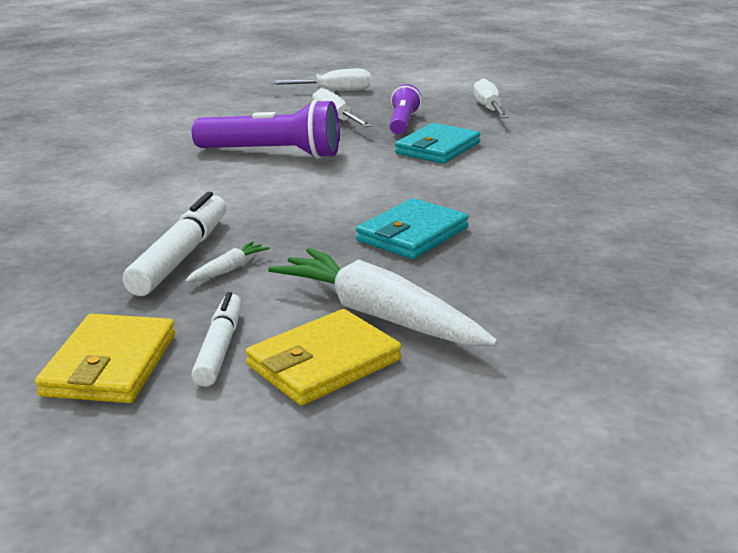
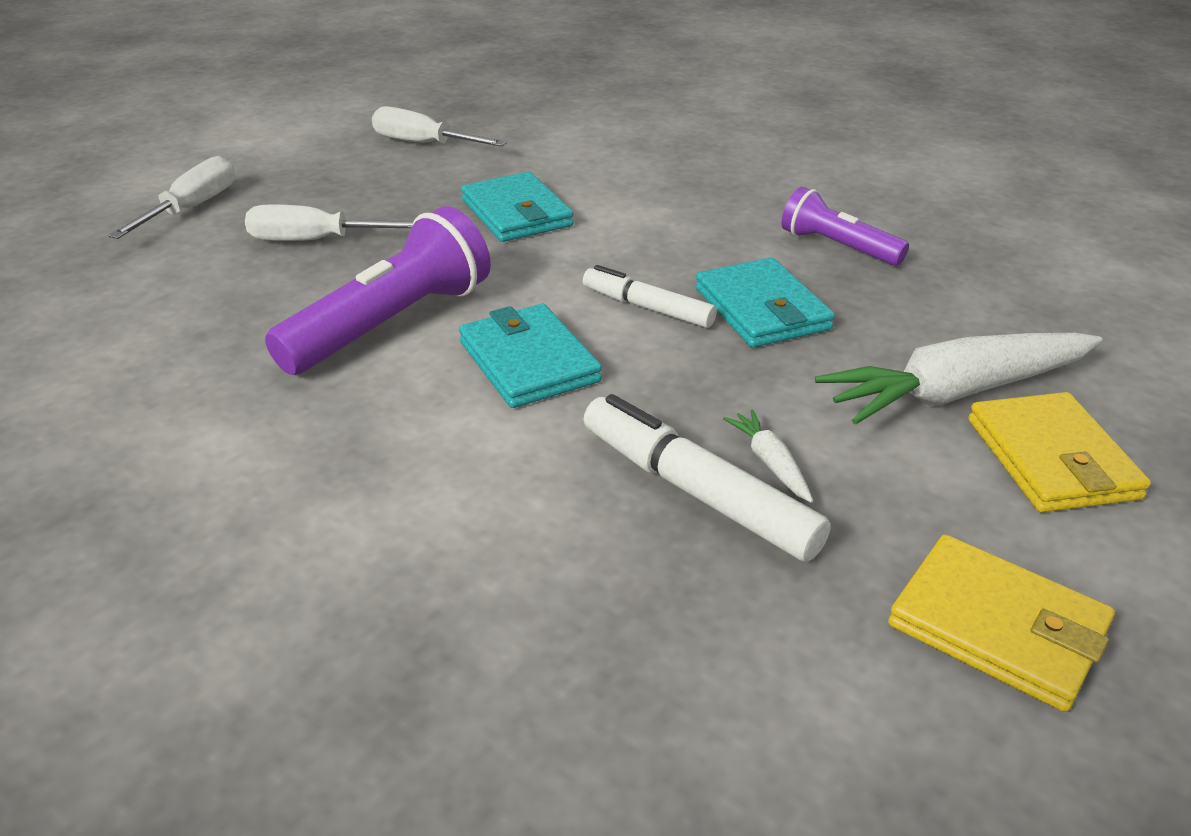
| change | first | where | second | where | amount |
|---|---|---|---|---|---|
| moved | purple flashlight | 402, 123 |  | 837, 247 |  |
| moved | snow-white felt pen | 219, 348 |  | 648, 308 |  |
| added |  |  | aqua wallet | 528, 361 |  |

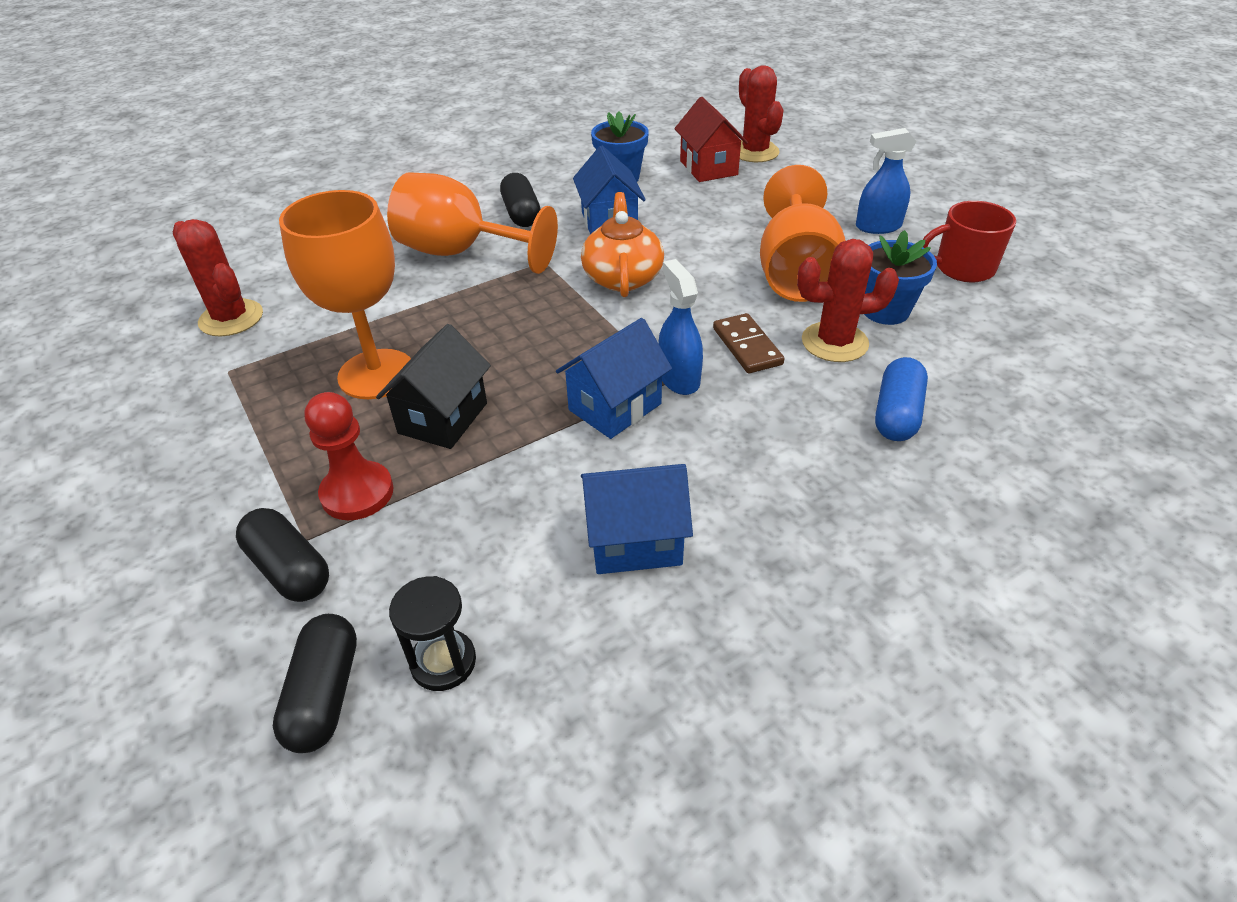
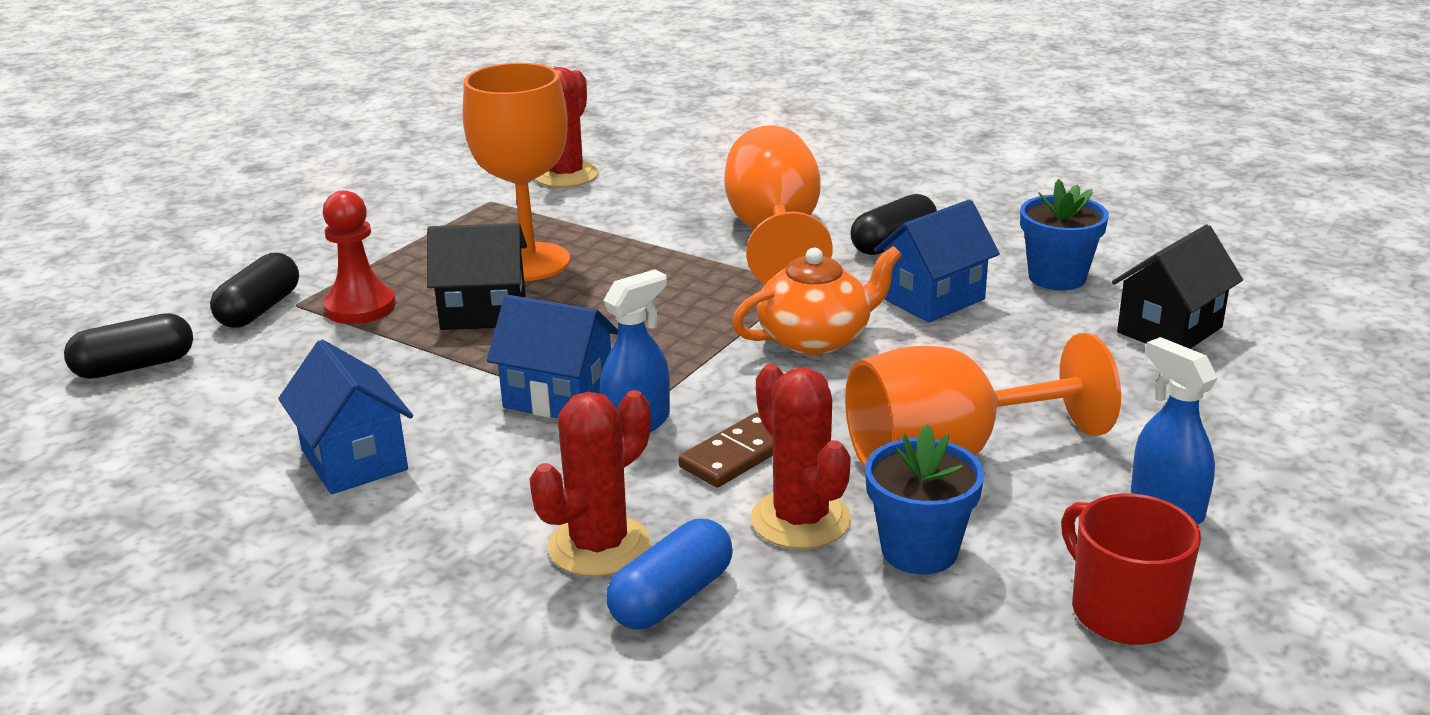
| change | first | where | second | where | amount |
|---|---|---|---|---|---|
| moved | red saguaro cactus | 755, 152 |  | 599, 546 |  |
| recoloured | red house | 708, 168 | ebony house | 1169, 330 |  |
| turned | royal blue capsule | 897, 414 |  | 672, 597 | 45 degrees counterclockwise |
| removed | ebony sand timer | 443, 662 |  |  |  |

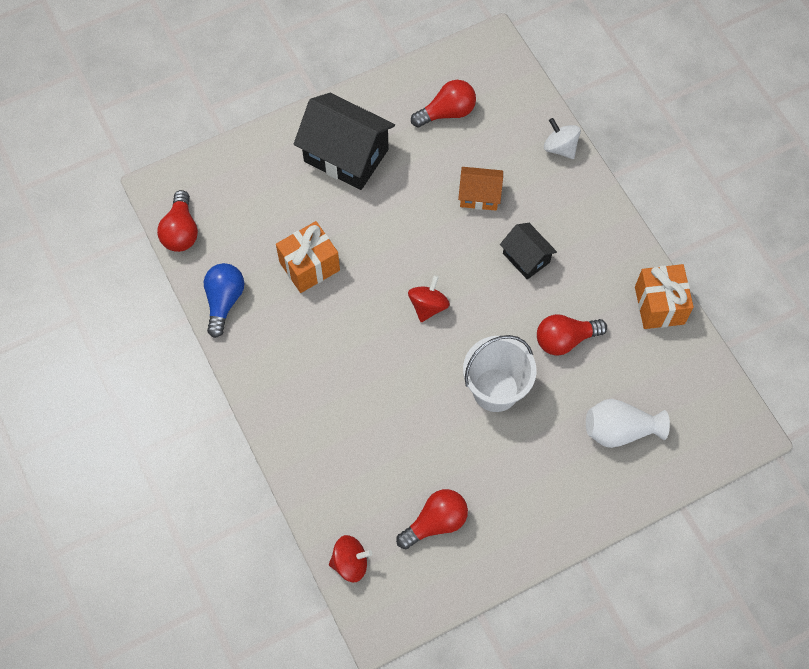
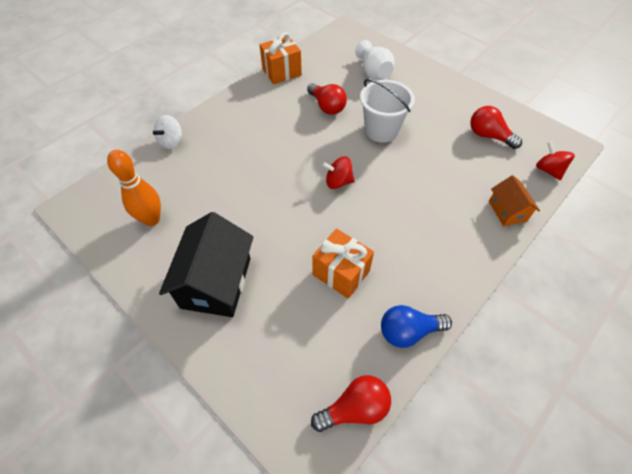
| change | first | where | second | where | amount |
|---|---|---|---|---|---|
| replaced | red lightbulb | 447, 112 | bright orange tenpin | 152, 219 |  |
| moved | bright orange house | 479, 195 |  | 507, 211 |  |
| removed | ebony house | 526, 258 |  |  |  |

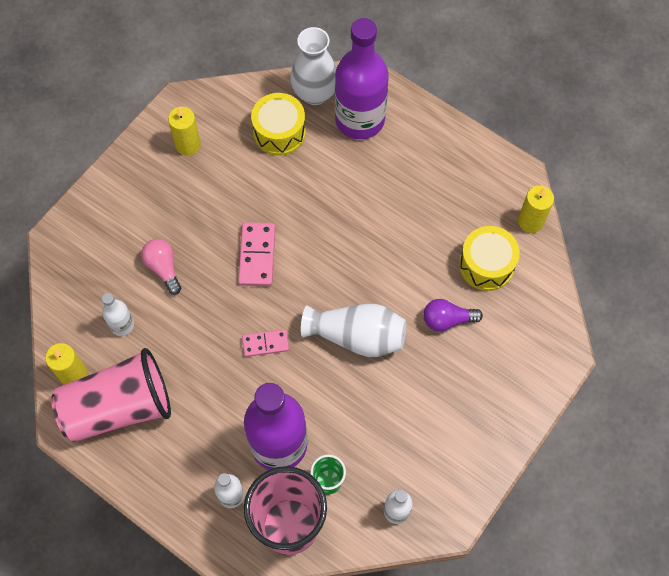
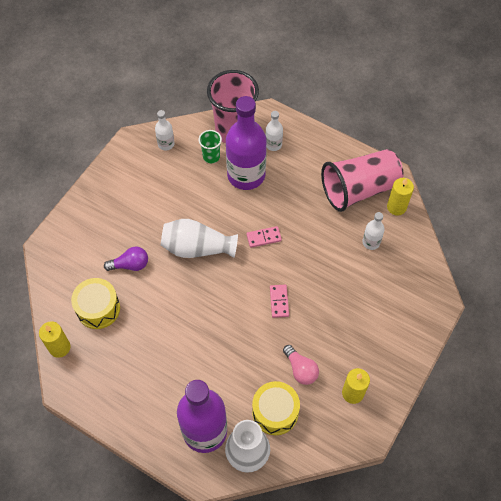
| change | first | where | second | where | amount |
|---|---|---|---|---|---|
| resized | pink domino tile | 257, 255 |  | 279, 301 | x0.65 |
| moved | pink lightbulb | 163, 268 |  | 300, 369 |  |

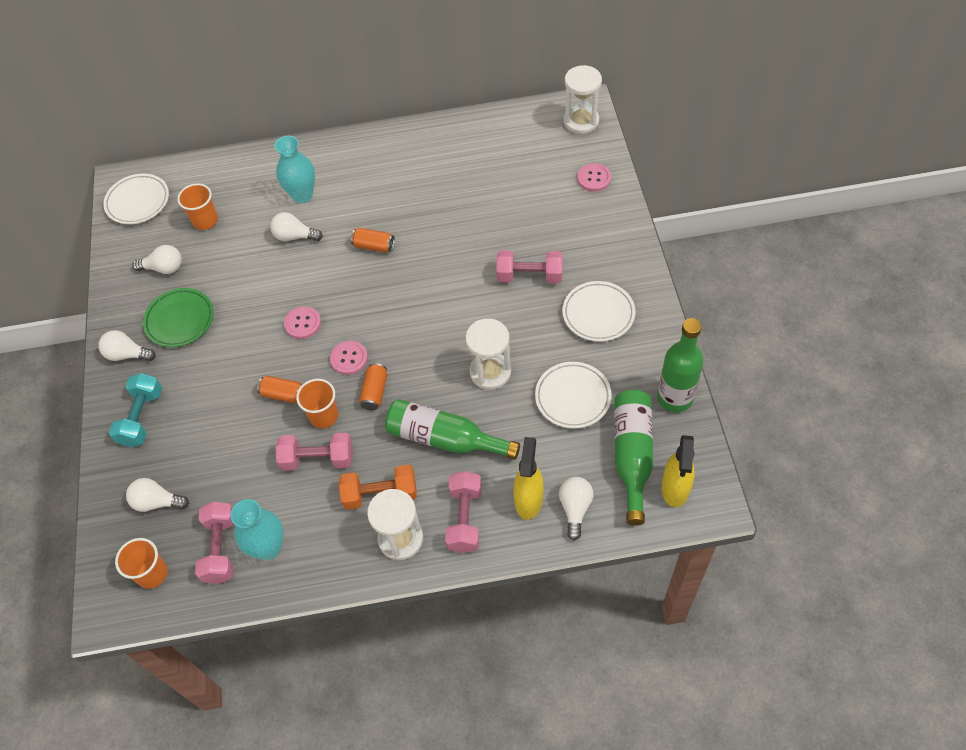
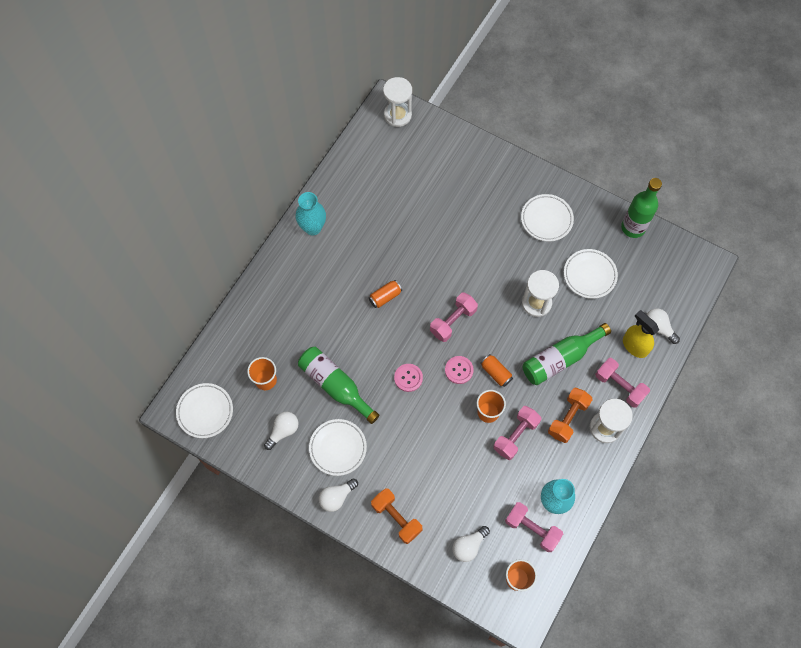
| change | first | where | second | where | amount |
|---|---|---|---|---|---|
| moved | aqua flower vase | 302, 195 |  | 313, 228 |  |
| removed | pink button | 594, 178 |  |  |  |
| removed | snow-white lightbulb | 294, 236 |  |  |  |
| moved | pink hand weight | 529, 276 |  | 453, 321 |  |
| recoloured | emerald flat dish | 180, 320 | snow-white flat dish | 338, 448 |  |
| recoloured | aqua hand weight | 142, 417 | bright orange hand weight | 396, 518 |  |
| removed | bright orange tin | 283, 394 |  |  |  |
| moved | emerald flask | 632, 455 |  | 335, 385 |  |
| removed | yellow spray bottle | 675, 488 |  |  |  |

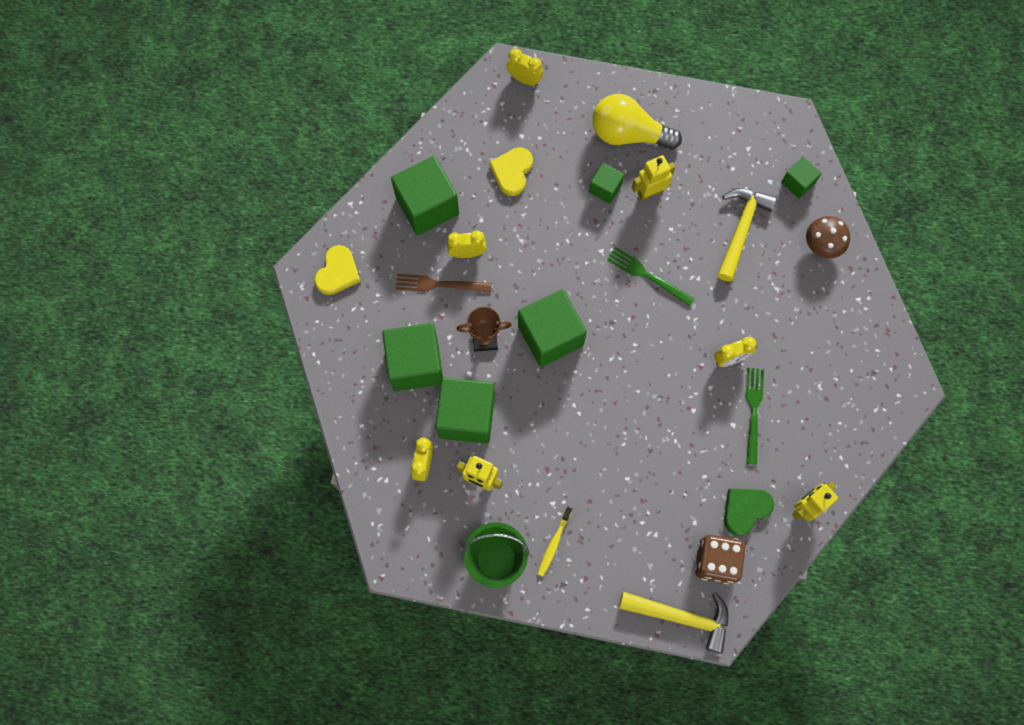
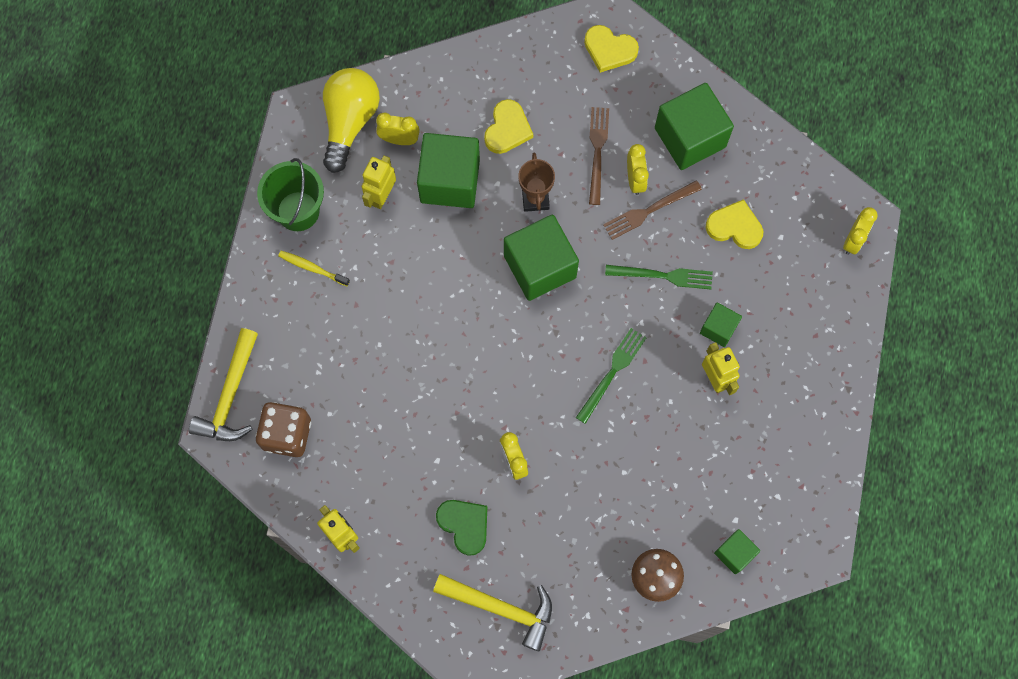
| change | first | where | second | where | amount |
|---|---|---|---|---|---|
| moved | yellow lightbulb | 628, 134 |  | 350, 122 |  |
| moved | yellow hammer | 741, 229 |  | 502, 608 |  |
| replaced | emerald solid cube | 415, 364 | yellow heart shape | 507, 129 |  |
| moved | emerald dinner fork | 753, 411 |  | 663, 276 |  |
| moved | emerald heart shape | 745, 510 |  | 464, 525 |  |
| added |  |  | dark brown dinner fork | 649, 210 |  |

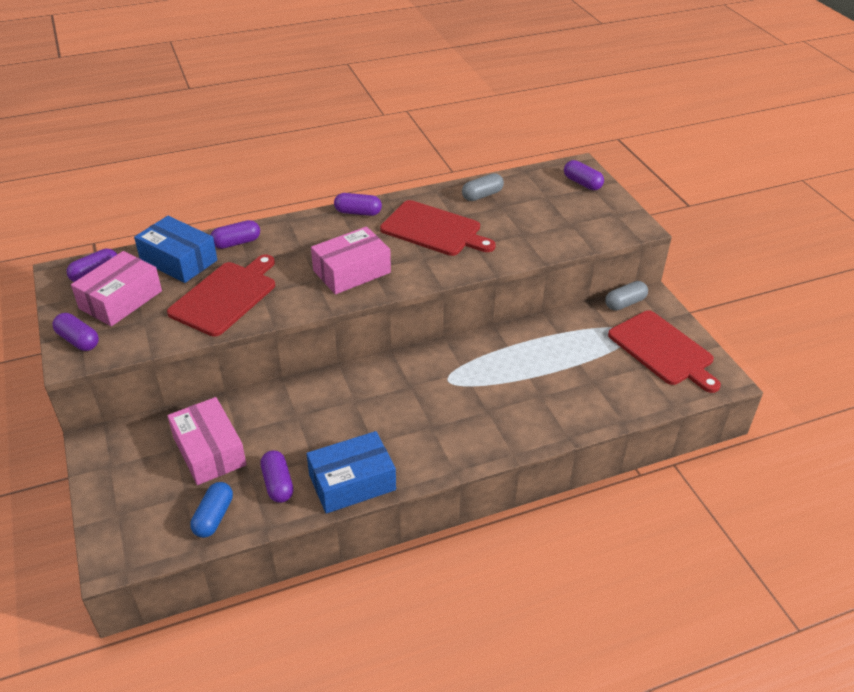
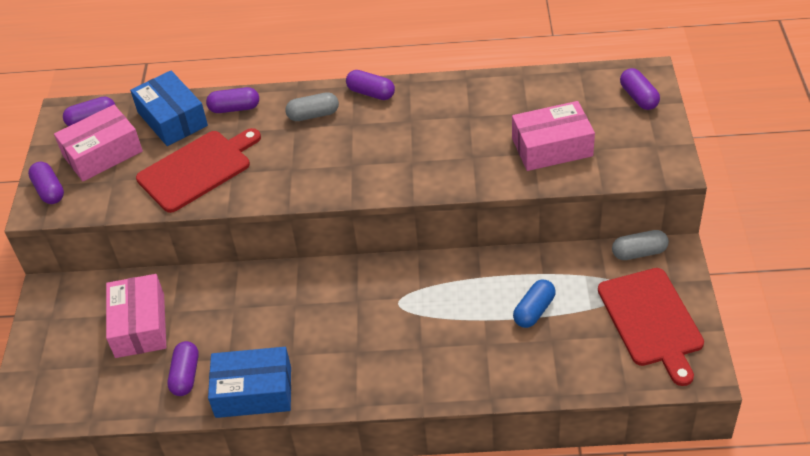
| change | first | where | second | where | amount |
|---|---|---|---|---|---|
| moved | grey capsule | 482, 195 |  | 313, 115 |  |
| removed | red bread board | 434, 229 |  |  |  |
| moved | pink box | 352, 271 |  | 552, 147 |  |
| moved | royal blue capsule | 213, 517 |  | 534, 311 |  |

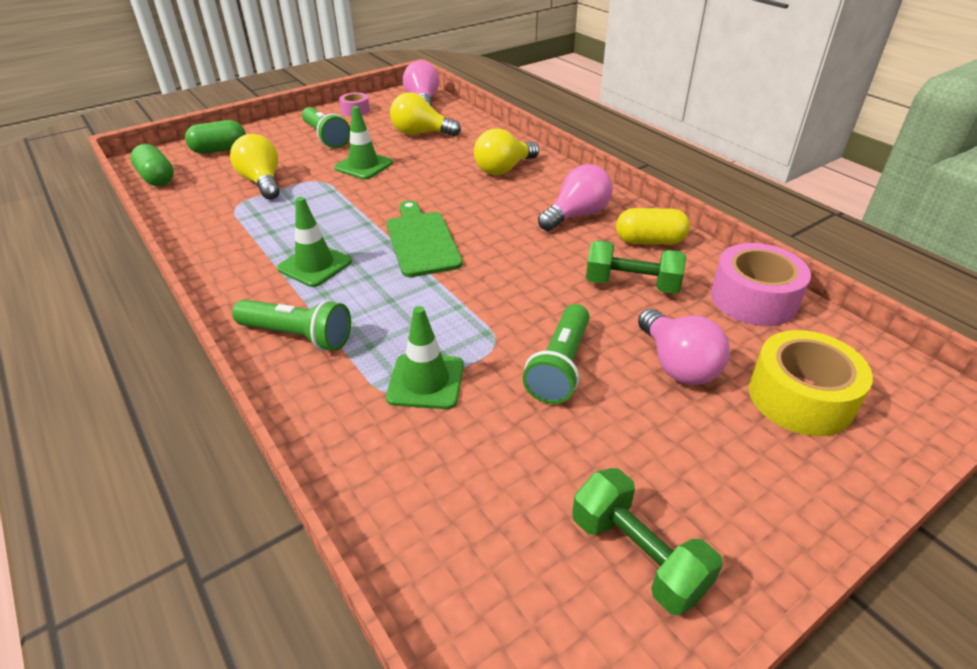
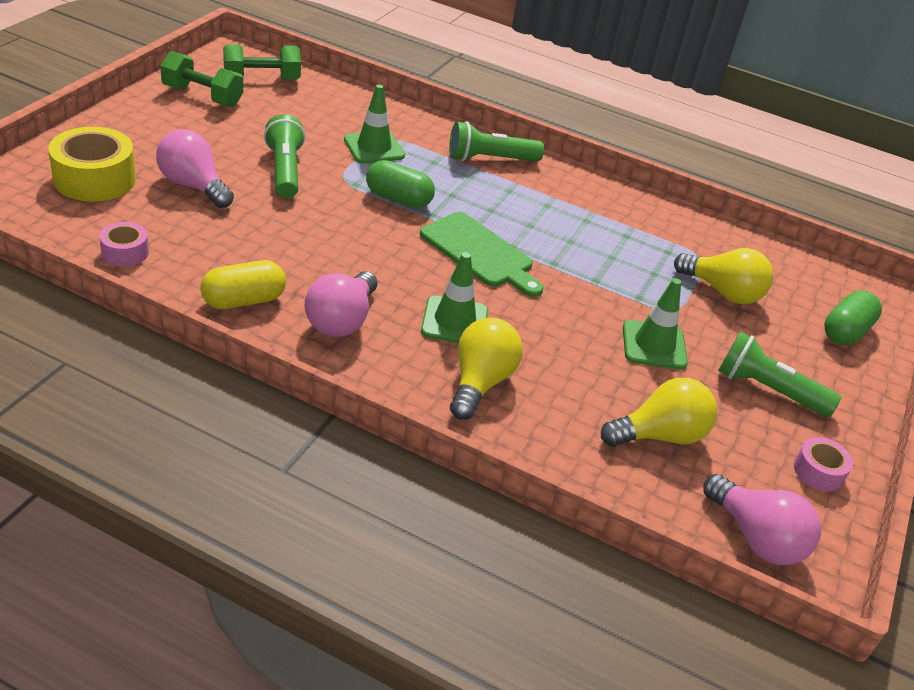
| change | first | where | second | where | amount |
|---|---|---|---|---|---|
| moved | emerald capsule | 157, 178 |  | 398, 199 |  |
| moved | emerald safety cone | 315, 265 |  | 454, 321 |  |
| moved | emerald hand weight | 631, 285 |  | 262, 79 |  |
| resized | pink roll of tape | 753, 299 |  | 125, 252 | x0.53 |

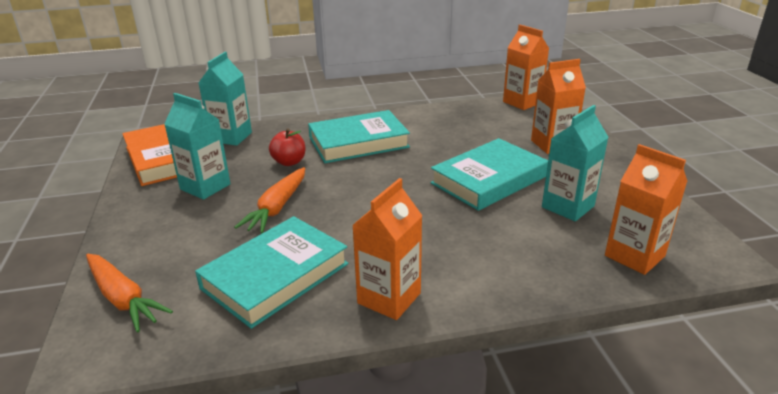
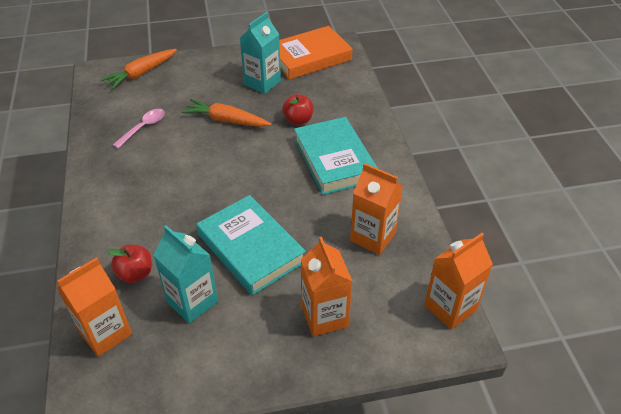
| change | first | where | second | where | amount |
|---|---|---|---|---|---|
| removed | aqua carton | 231, 137 |  |  |  |
| moved | bright orange carton | 389, 298 |  | 372, 237 |  |
| replaced | aqua hardback | 275, 276 | pink teaspoon | 143, 127 |  |
| added |  |  | red toy apple | 135, 274 |  |

